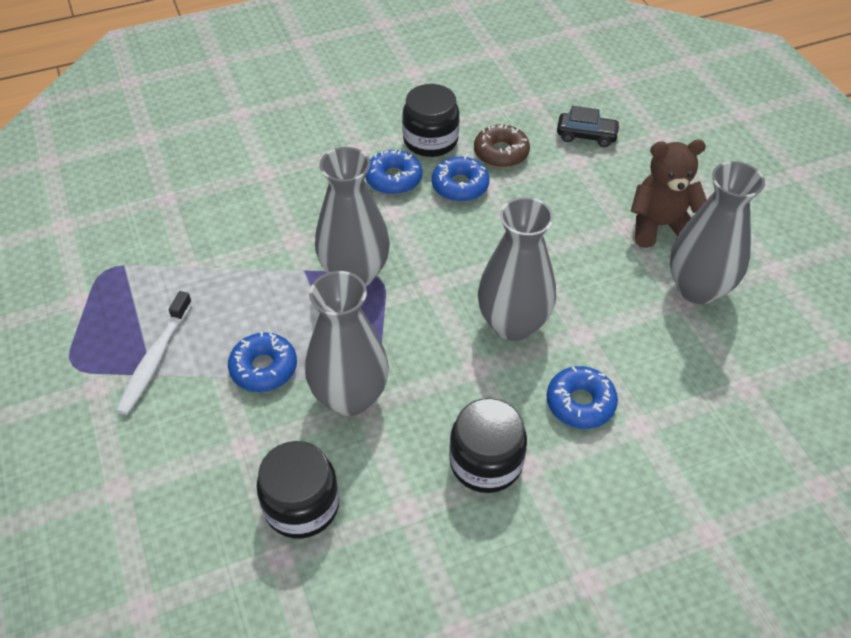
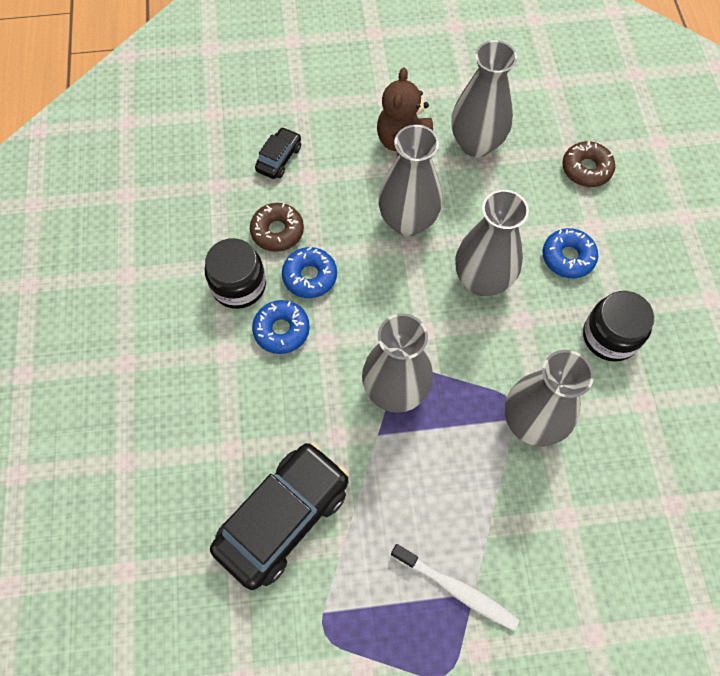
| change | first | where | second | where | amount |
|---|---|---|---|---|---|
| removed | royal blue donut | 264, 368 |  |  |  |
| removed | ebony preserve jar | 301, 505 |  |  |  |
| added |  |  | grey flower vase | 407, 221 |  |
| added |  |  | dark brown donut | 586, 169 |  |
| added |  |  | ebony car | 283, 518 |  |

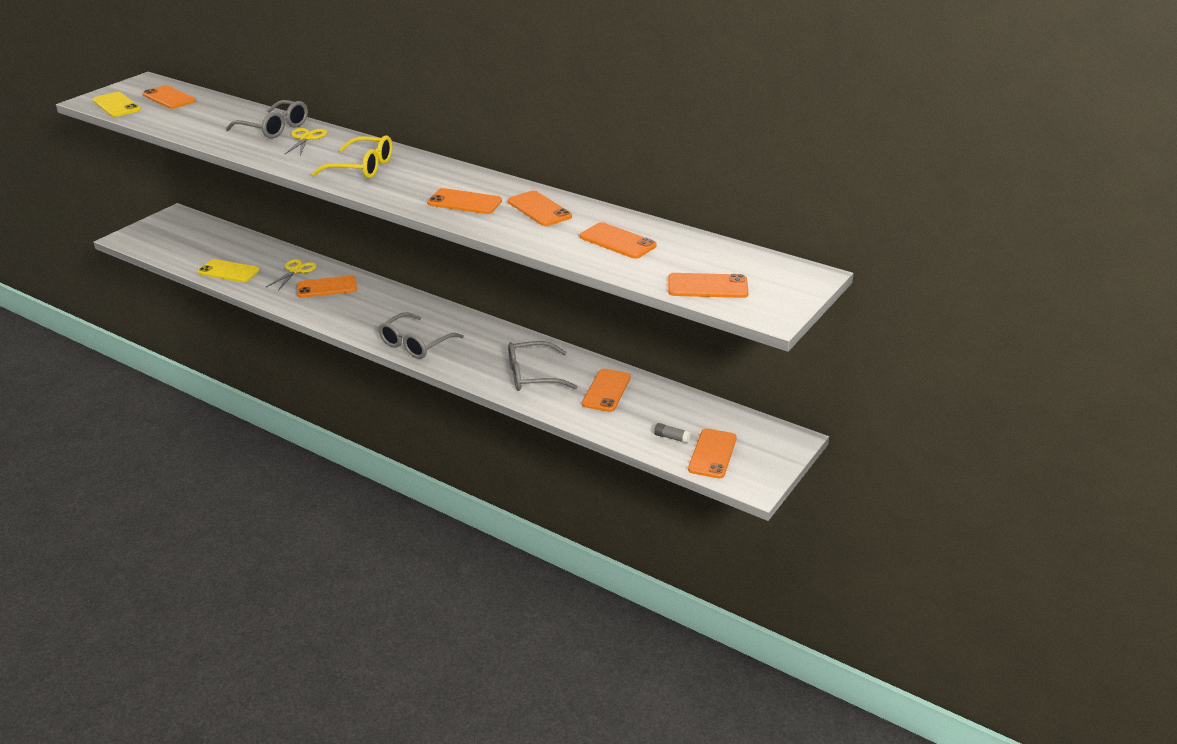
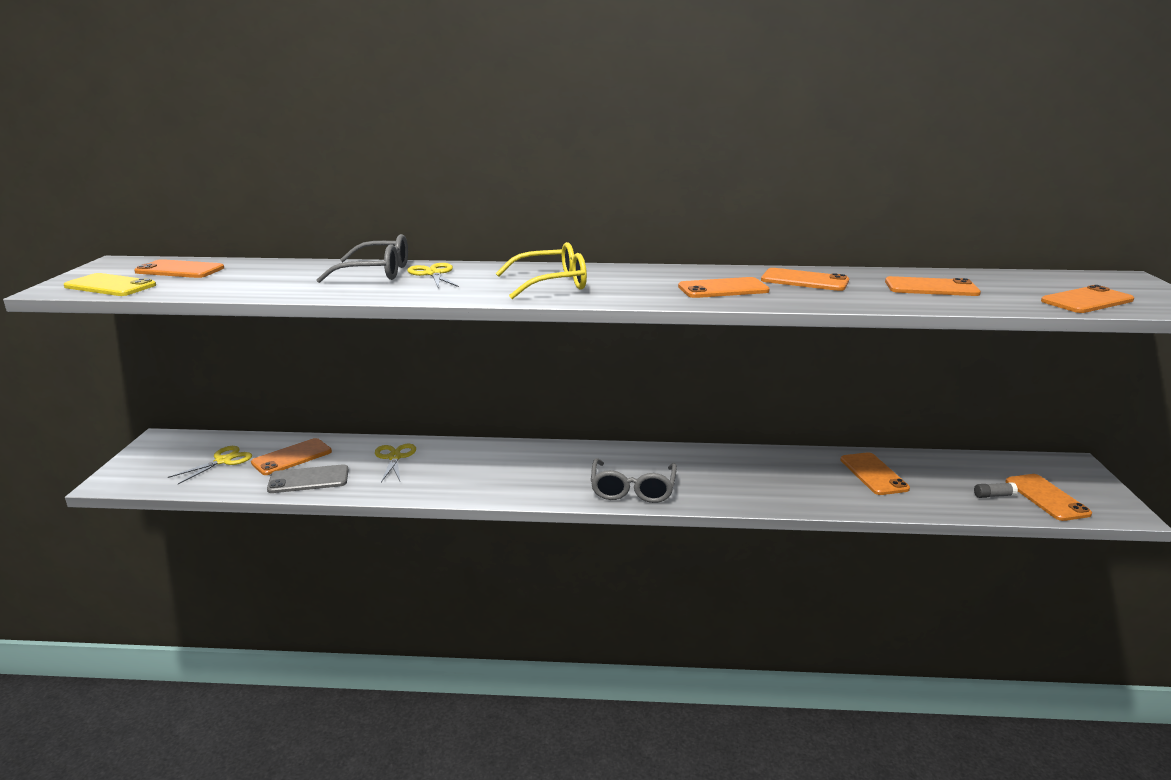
| change | first | where | second | where | amount |
|---|---|---|---|---|---|
| recoloured | yellow phone | 228, 271 | grey phone | 308, 480 |  |
| moved | bright orange phone | 327, 287 |  | 292, 457 |  |
| removed | grey eyeglasses | 532, 375 |  |  |  |
| added |  |  | yellow scissors | 223, 461 |  |

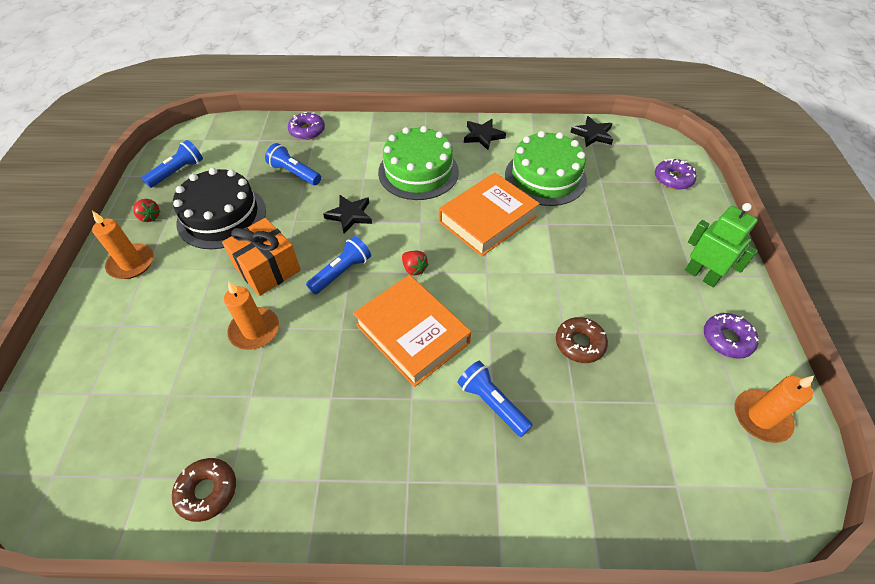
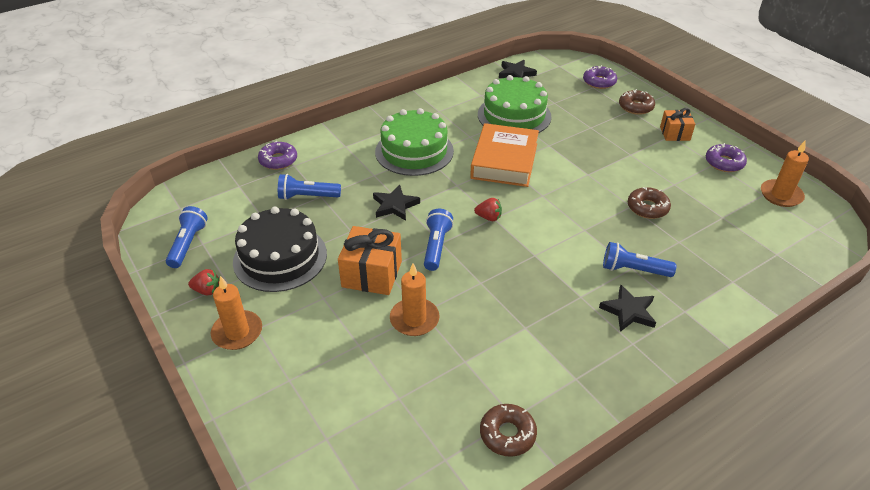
| change | first | where | second | where | amount |
|---|---|---|---|---|---|
| moved | ebony star shape | 483, 136 |  | 628, 311 |  |
| replaced | emerald toy robot | 701, 275 | bright orange present | 675, 133 |  |
| removed | bright orange hardback | 412, 334 |  |  |  |
| added |  |  | dark brown donut | 635, 107 |  |

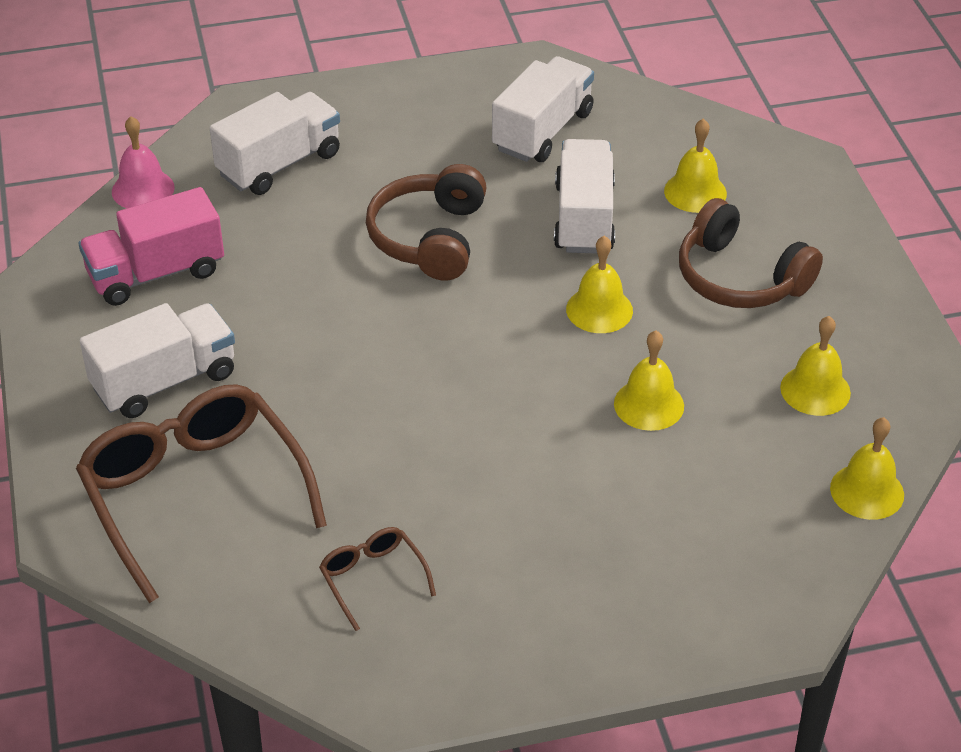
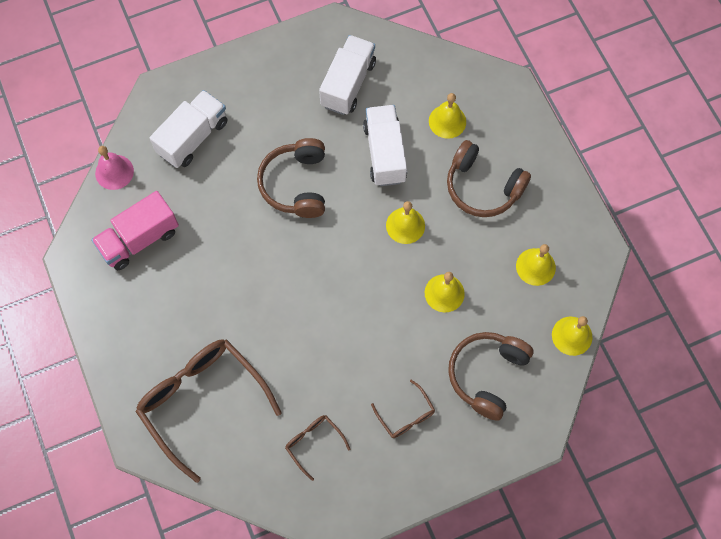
| change | first | where | second | where | amount |
|---|---|---|---|---|---|
| removed | snow-white truck | 165, 381 |  |  |  |
| added |  |  | dark brown headphones | 487, 375 |  |
| added |  |  | dark brown eyeglasses | 406, 415 |  |

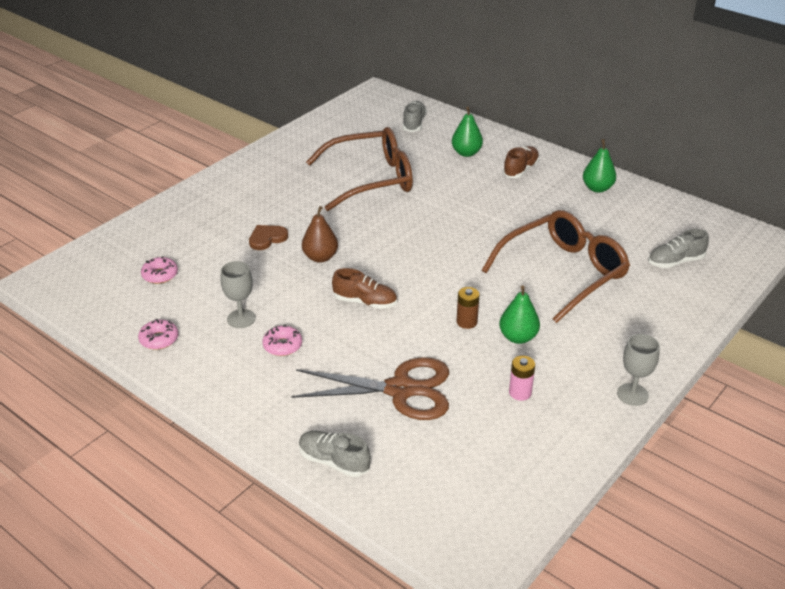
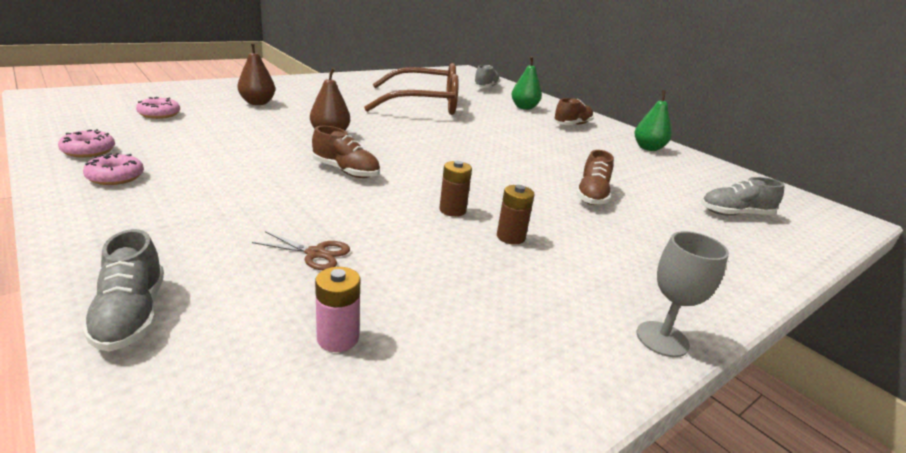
| change | first | where | second | where | amount |
|---|---|---|---|---|---|
| replaced | dark brown eyeglasses | 563, 273 | dark brown lace-up shoe | 592, 195 |  |
| removed | dark brown heart shape | 267, 238 |  |  |  |
| removed | grey chalice | 241, 319 |  |  |  |
| replaced | emerald pear fruit | 518, 337 | dark brown power cell | 510, 237 |  |
| moved | pink donut | 282, 345 |  | 115, 177 |  |
| moved | pink power cell | 520, 392 |  | 338, 338 |  |
| resized | dark brown scissors | 400, 389 |  | 315, 253 | x0.42 |
| turned | grey lace-up shoe | 334, 461 |  | 131, 315 | 150 degrees counterclockwise |
| added |  |  | dark brown pear fruit | 257, 103 |  |

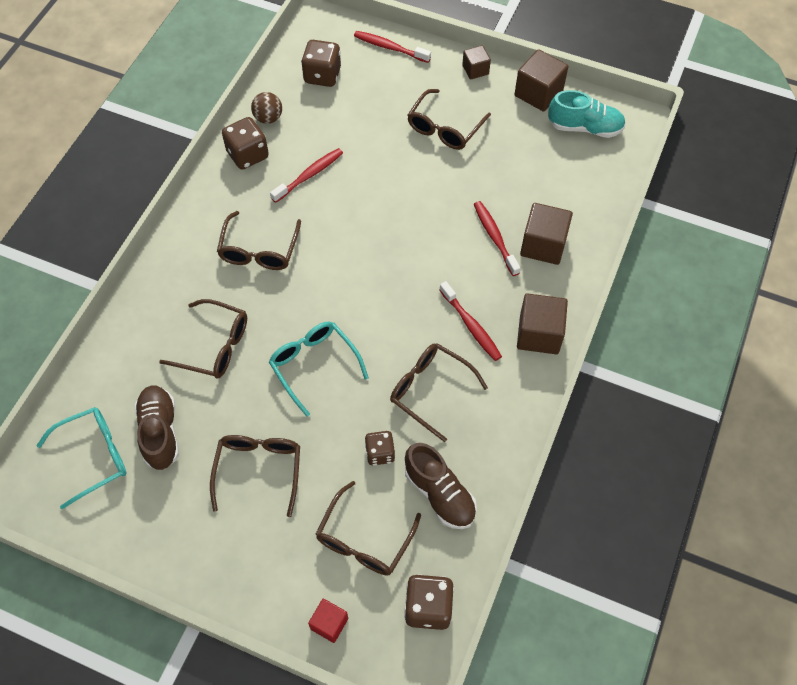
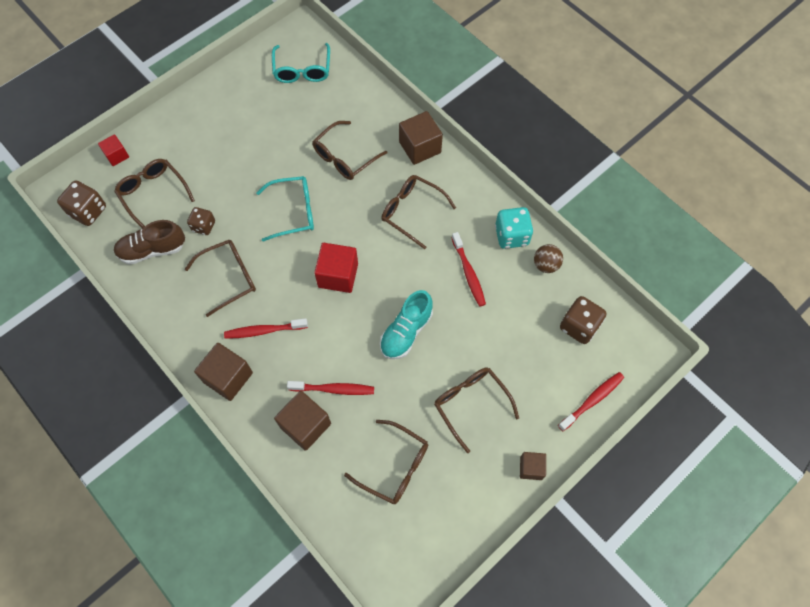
| change | first | where | second | where | amount |
|---|---|---|---|---|---|
| moved | dark brown solid cube | 538, 93 |  | 420, 147 |  |
| moved | aqua lace-up shoe | 585, 127 |  | 406, 332 |  |
| recoloured | dark brown die | 247, 155 | aqua die | 511, 236 |  |
| removed | dark brown lace-up shoe | 160, 432 |  |  |  |
| moved | dark brown eyeglasses | 259, 470 |  | 394, 466 |  |
| added |  |  | red solid cube | 338, 275 |  |

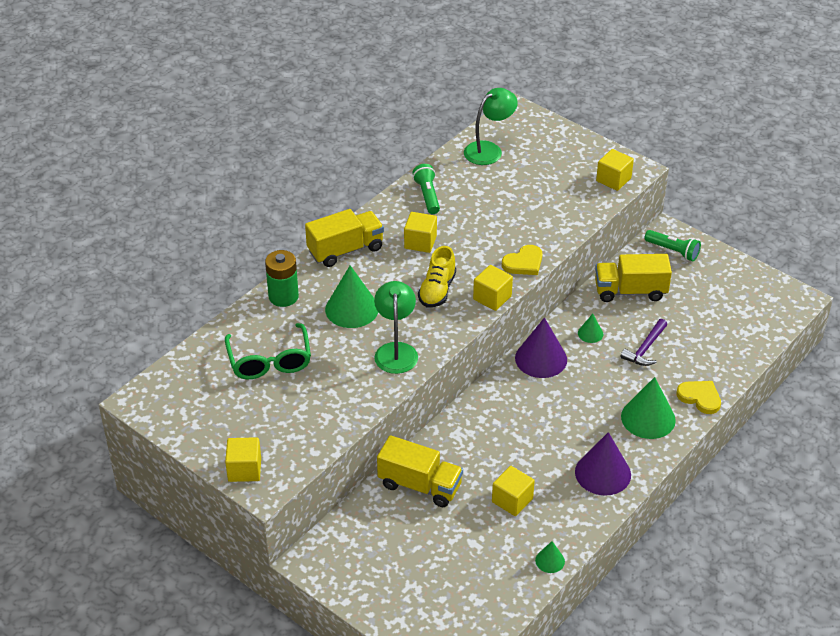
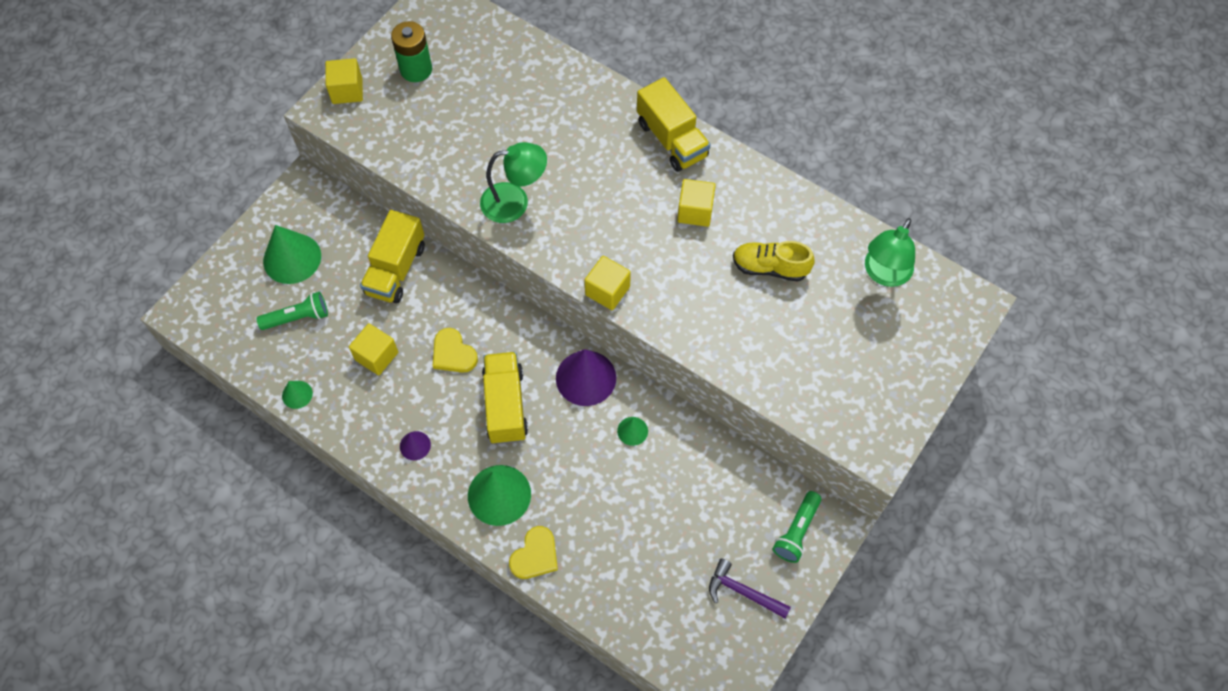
| change | first | where | second | where | amount |
|---|---|---|---|---|---|
| turned | emerald desk lamp | 489, 150 |  | 884, 274 | 75 degrees clockwise |
| removed | yellow solid cube | 613, 180 |  |  |  |
| moved | emerald flashlight | 427, 196 |  | 297, 318 |  |
| moved | yellow heart shape | 524, 263 |  | 453, 353 |  |
| moved | yellow lace-up shoe | 437, 290 |  | 770, 268 |  |
| moved | emerald power cell | 283, 296 |  | 416, 69 |  |
| moved | yellow truck | 630, 291 |  | 505, 405 |  |
| moved | emerald cone shape | 352, 309 |  | 292, 258 |  |
| moved | purple hammer | 645, 349 |  | 742, 592 |  |
| removed | emerald eyeglasses | 269, 361 |  |  |  |
| resized | purple cone shape | 603, 473 |  | 415, 445 | x0.50 |

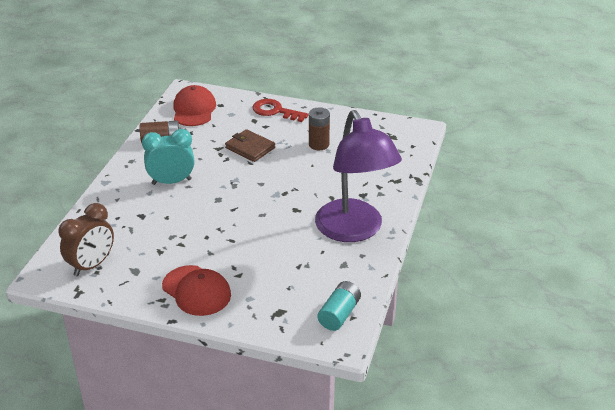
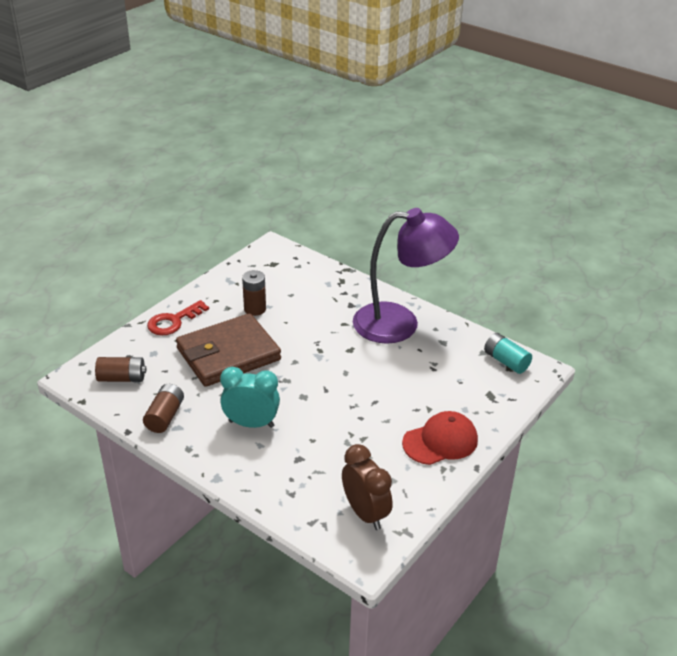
| change | first | where | second | where | amount |
|---|---|---|---|---|---|
| replaced | red baseball cap | 194, 110 | dark brown power cell | 122, 378 |  |
| turned | aqua alarm clock | 171, 181 |  | 251, 424 | 90 degrees clockwise |
| resized | dark brown wallet | 250, 148 |  | 228, 354 | x1.89 |

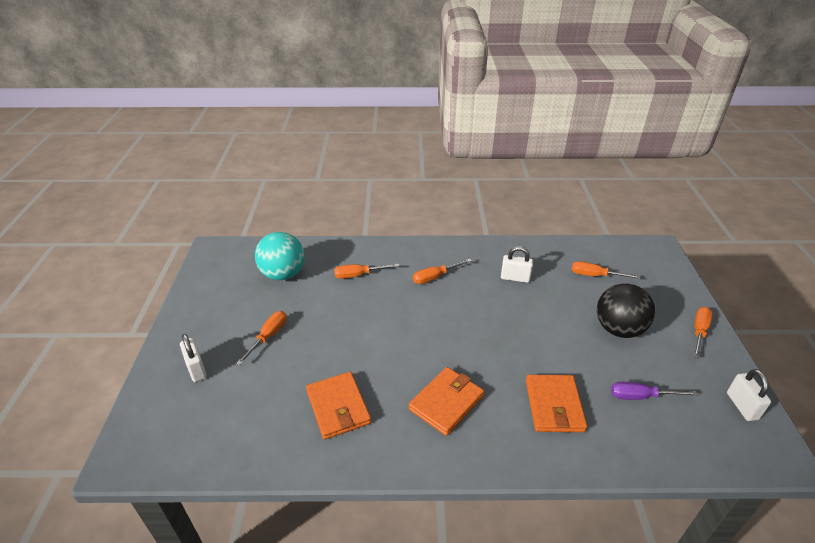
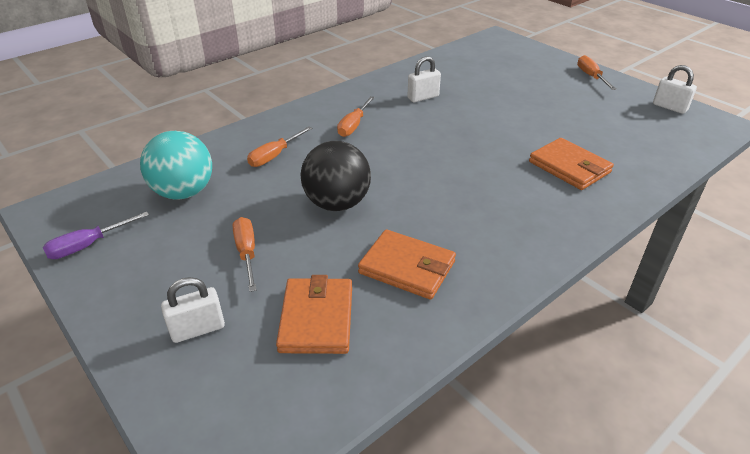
| change | first | where | second | where | amount |
|---|---|---|---|---|---|
| removed | bright orange flat screwdriver | 595, 275 |  |  |  |
| moved | ebony sphere | 618, 329 |  | 337, 204 |  |
| turned | snow-white lock | 196, 369 |  | 198, 329 | 45 degrees counterclockwise |
| moved | bright orange wallet | 446, 403 |  | 317, 319 |  |
| moved | purple flat screwdriver | 640, 396 |  | 88, 245 |  |

